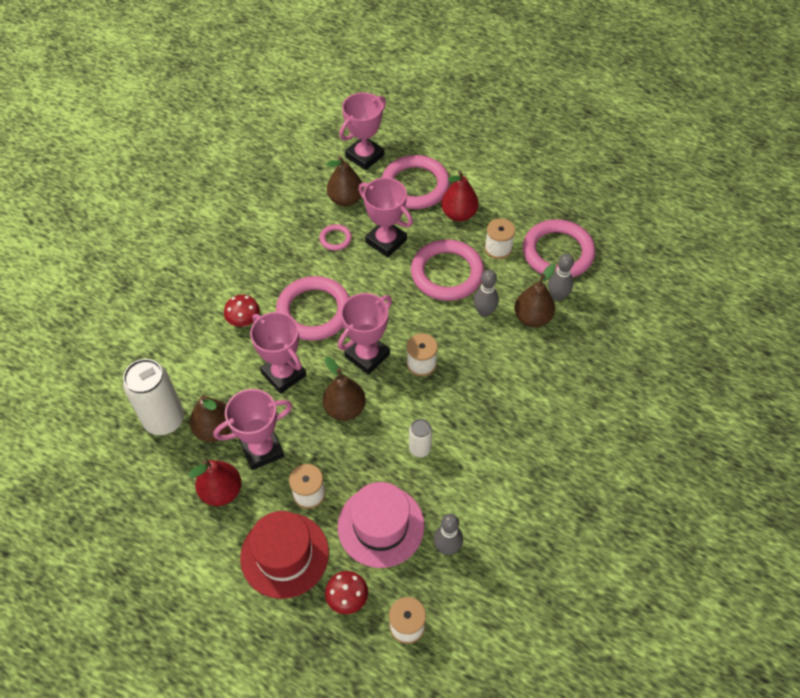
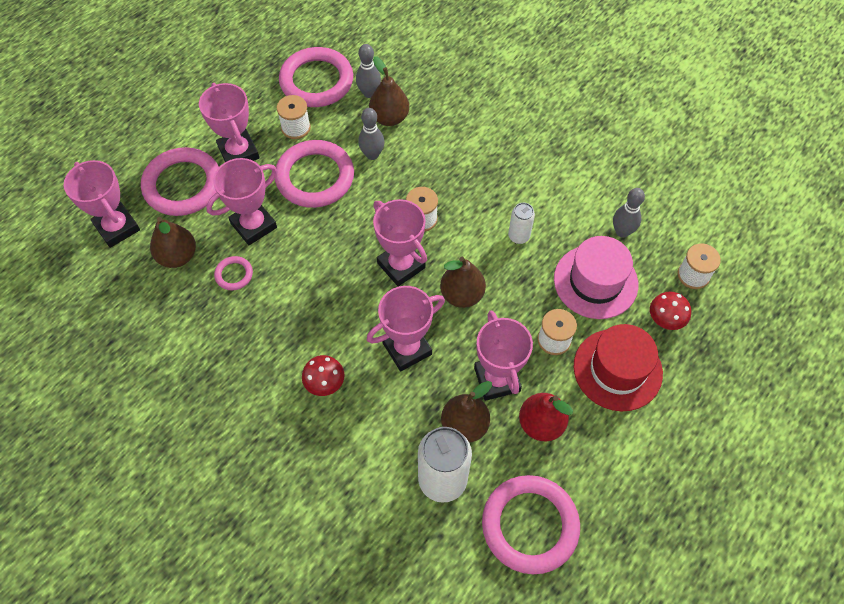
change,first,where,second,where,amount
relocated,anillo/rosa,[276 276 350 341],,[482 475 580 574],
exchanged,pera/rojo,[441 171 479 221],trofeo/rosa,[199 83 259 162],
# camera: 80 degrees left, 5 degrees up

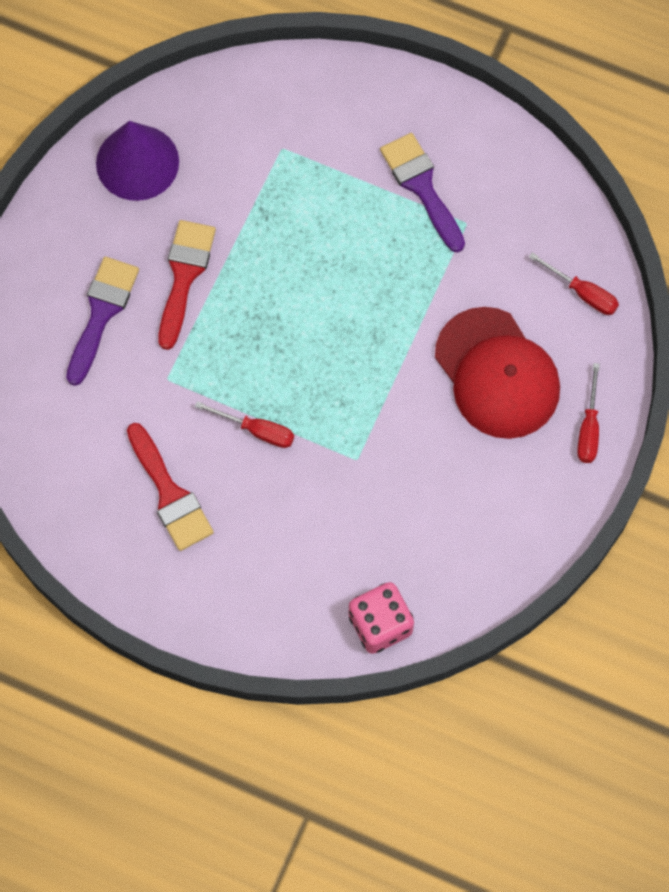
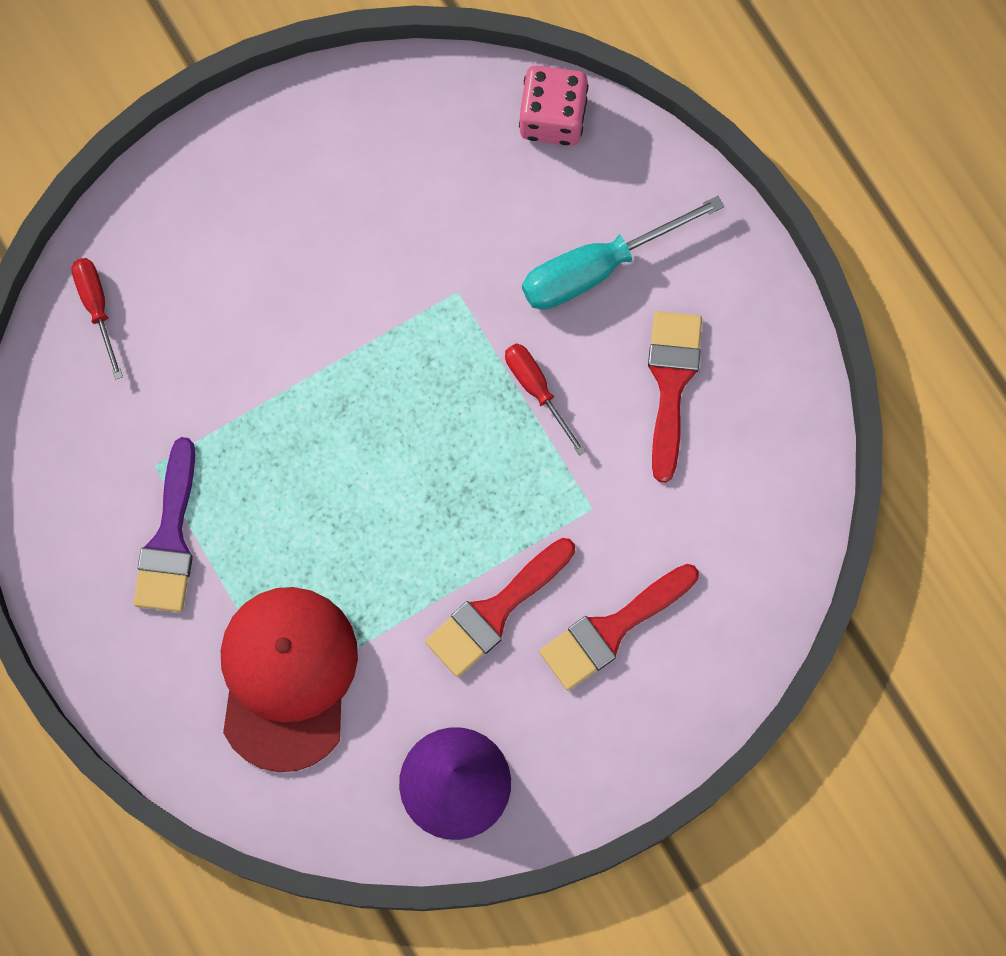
change,first,where,second,where,amount
missing,destornillador/rojo,[577 363 600 463],,,
appeared,,,destornillador/turquesa,[522 196 724 310],
relocated,gorra/rojo,[435 307 560 439],,[221 587 358 772],
colour,pincel/morado,[66 257 139 386],pincel/rojo,[539 564 699 690],
# camera: 145 degrees left, 5 degrees up

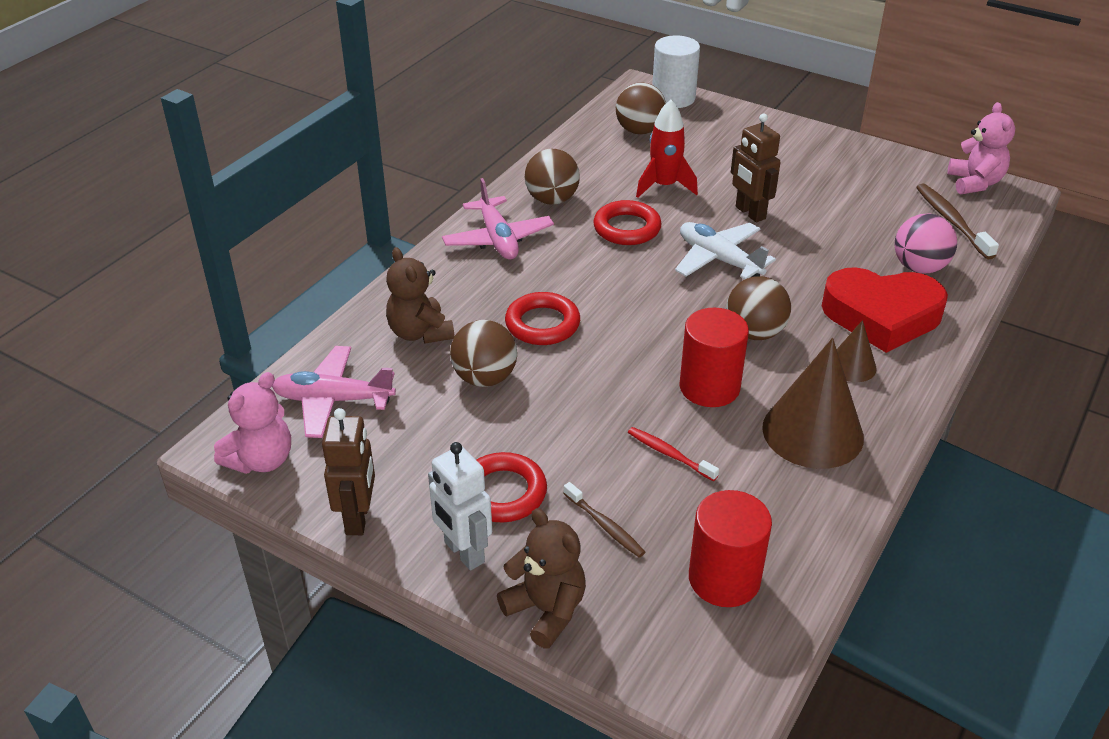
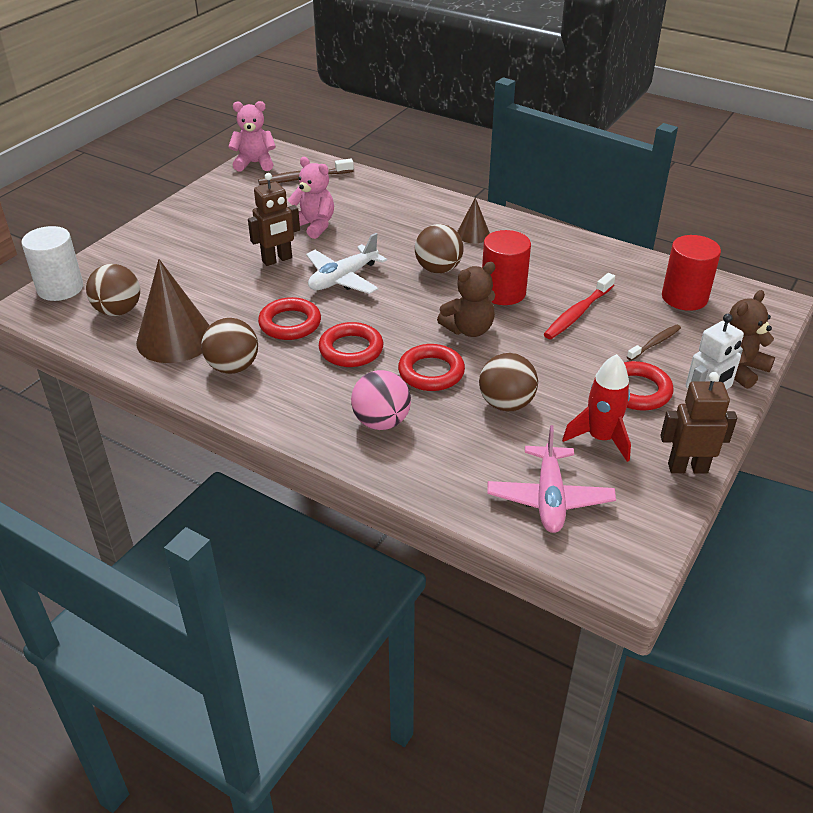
change,first,where,second,where,amount
missing,avión/rosa,[442 178 554 259],,,
missing,corazón/rojo,[822 267 948 353],,,
appeared,,,anillo/rojo,[319 322 383 367],
relocated,osito/rosa,[214 372 291 474],,[288 157 334 239],
relocated,osito/marrón,[386 247 455 344],,[437 262 495 337],
relocated,cohete/rojo,[636 100 698 198],,[562 354 631 462],
relocated,cono/marrón,[762 338 864 469],,[136 259 210 363],
relocated,pelota/rosa,[895 213 957 273],,[351 370 411 430],
size,cepillo de dientes/rojo,[628 427 719 481],,[544 273 615 339],x1.56
# camera: 90 degrees left, 0 degrees up

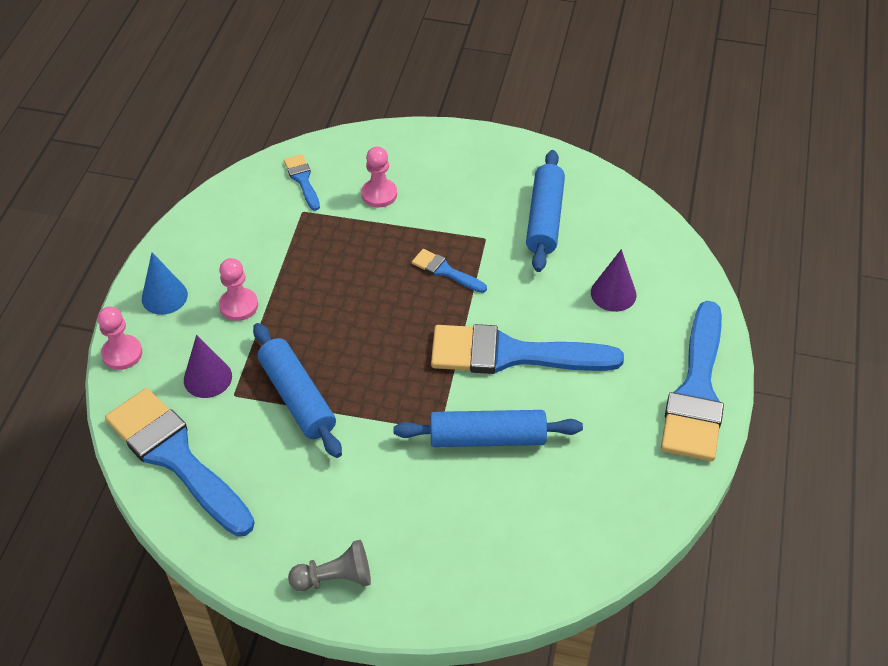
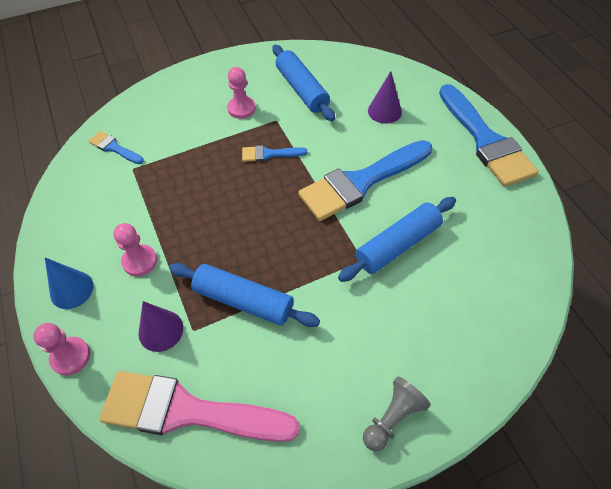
change,first,where,second,where,amount
relocated,peón/rosa,[361 147 397 208],,[227 67 256 119],
colour,pincel/azul,[105 388 255 536],pincel/rosa,[99 371 300 442],
# camera: 35 degrees left, 5 degrees up

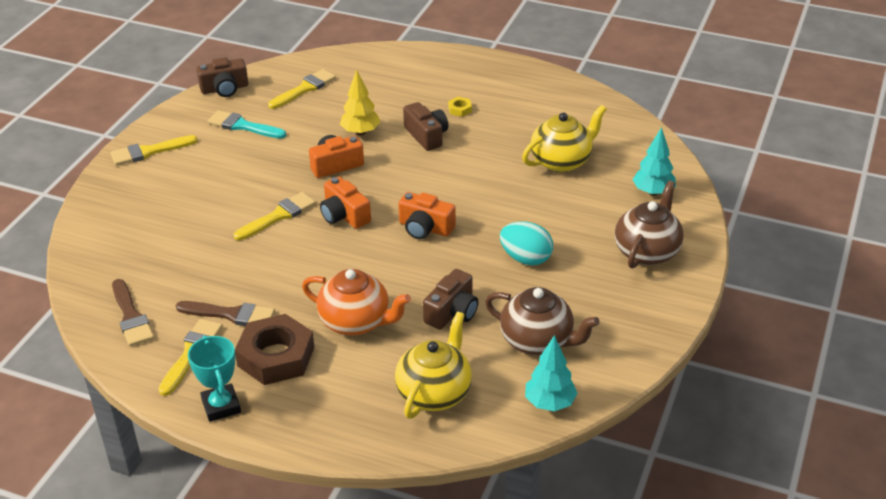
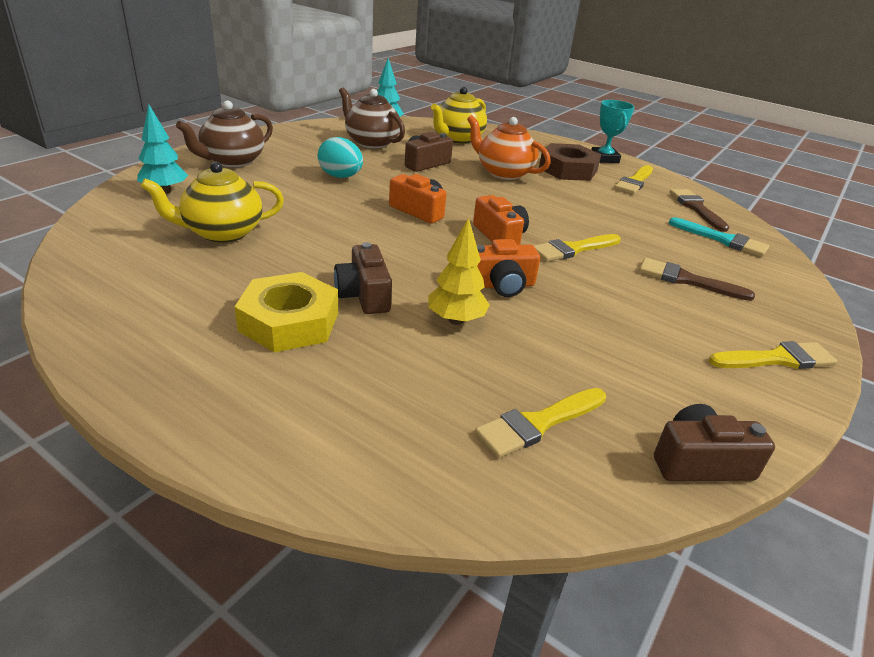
change,first,where,second,where,amount
relocated,pincel/marrón,[176 301 275 326],,[639 258 755 301],
relocated,pincel/turquesa,[207 110 286 139],,[669 217 769 257],
size,tuerca/amarillo,[448 97 472 117],,[235 272 338 352],x2.46
# camera: 170 degrees left, 5 degrees down

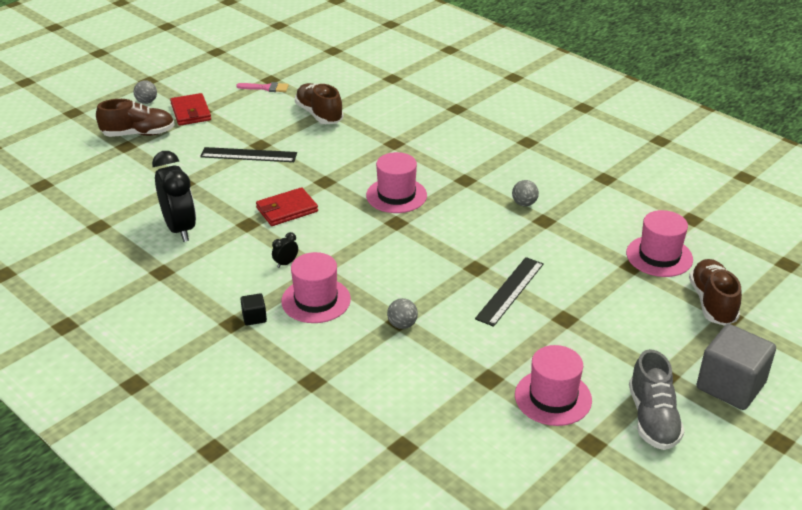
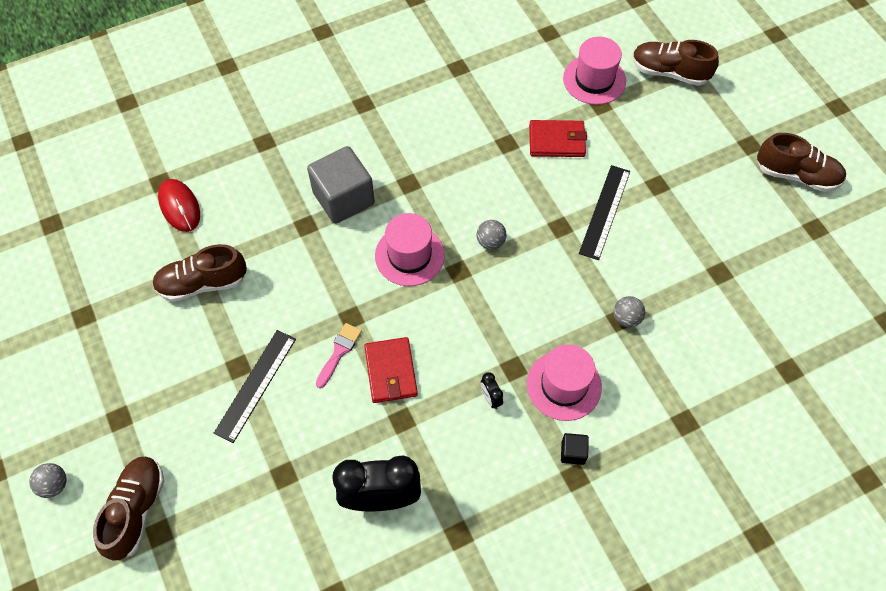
change,first,where,second,where,amount
missing,sombrero/rosa,[515 345 592 426],,,
appeared,,,ratón/rojo,[158 179 200 232],
relocated,cartera/rojo,[170 93 211 126],,[529 120 587 157],
relocated,pincel/rosa,[236 82 289 92],,[316 323 362 388],
relocated,pelota/gris,[512 180 539 206],,[477 220 507 250],
relocated,cubo/gris,[696 324 776 410],,[307 146 375 224],
colour,zapato/gris,[629 349 685 450],zapato/marrón,[757 133 846 192],
spun,regla/negro,[475 257 544 327],,[579 165 630 260],60 degrees clockwise
# camera: 70 degrees left, 25 degrees up

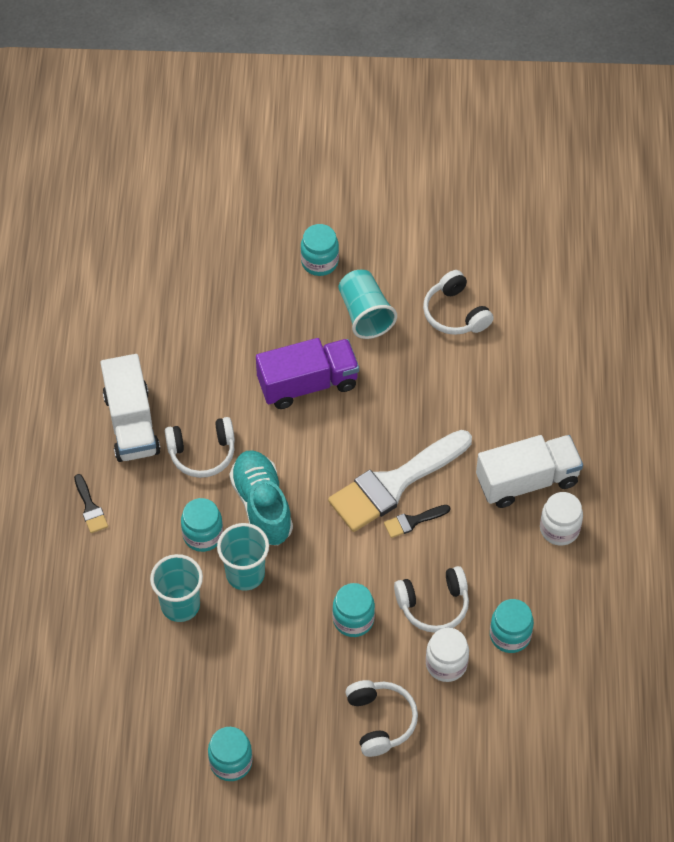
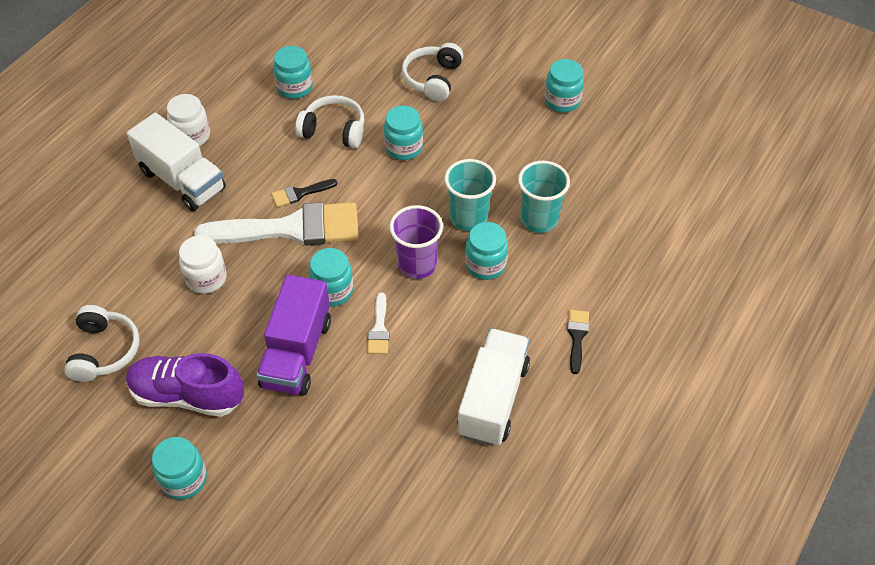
change,first,where,second,where,amount
missing,auriculares/blanco,[165 417 235 478],,,
appeared,,,tarro/turquesa,[309 248 354 306],
appeared,,,pincel/blanco,[367 292 389 354],
relocated,tarro/blanco,[426 628 469 682],,[179 235 227 294],
exchanged,zapato/turquesa,[229 450 293 545],vaso/morado,[390 205 443 279],
exchanged,vaso/turquesa,[339 270 397 339],zapato/morado,[126 353 244 417],
spun,camión/morado,[256 338 359 409],,[256 275 331 396],90 degrees counterclockwise
spun,pincel/negro,[384 505 450 538],,[271 179 338 207],150 degrees clockwise
spun,camión/blanco,[476 435 583 508],,[127 112 226 211],150 degrees counterclockwise
# camera: 150 degrees left, 5 degrees down

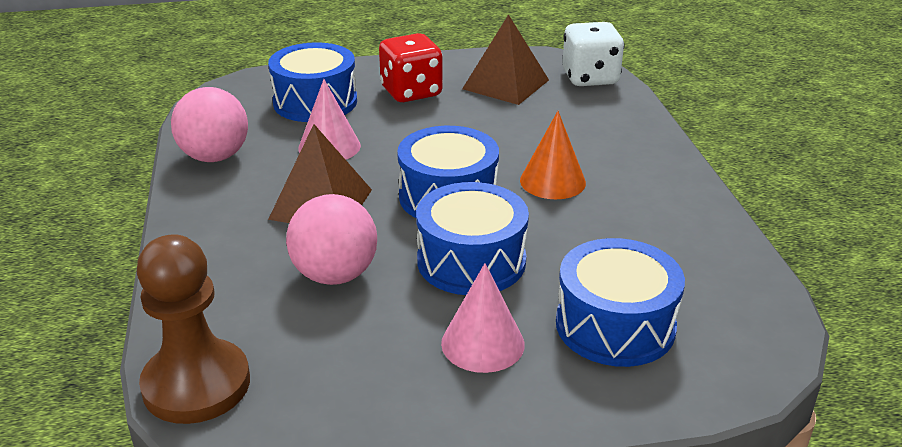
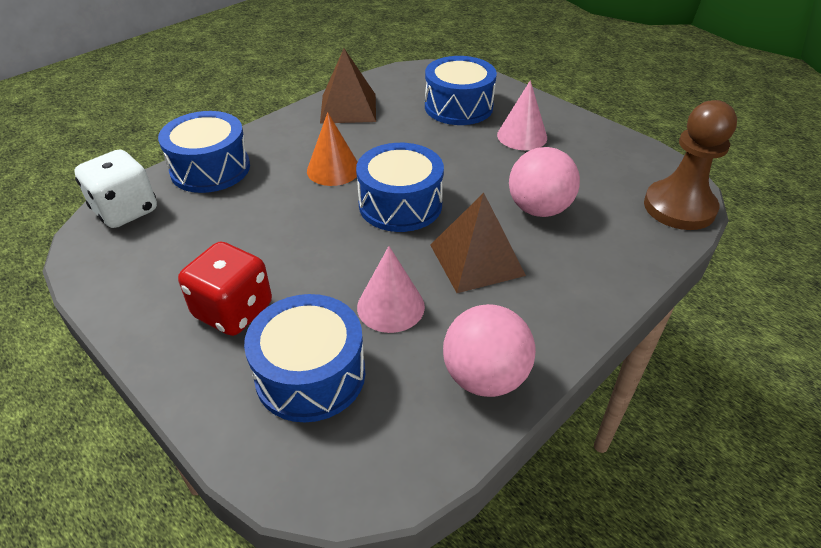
change,first,where,second,where,amount
relocated,tambor/azul,[416 182 529 295],,[158 111 250 193],
relocated,pirámide/marrón,[462 14 549 105],,[320 48 376 124],
# camera: 125 degrees left, 10 degrees up

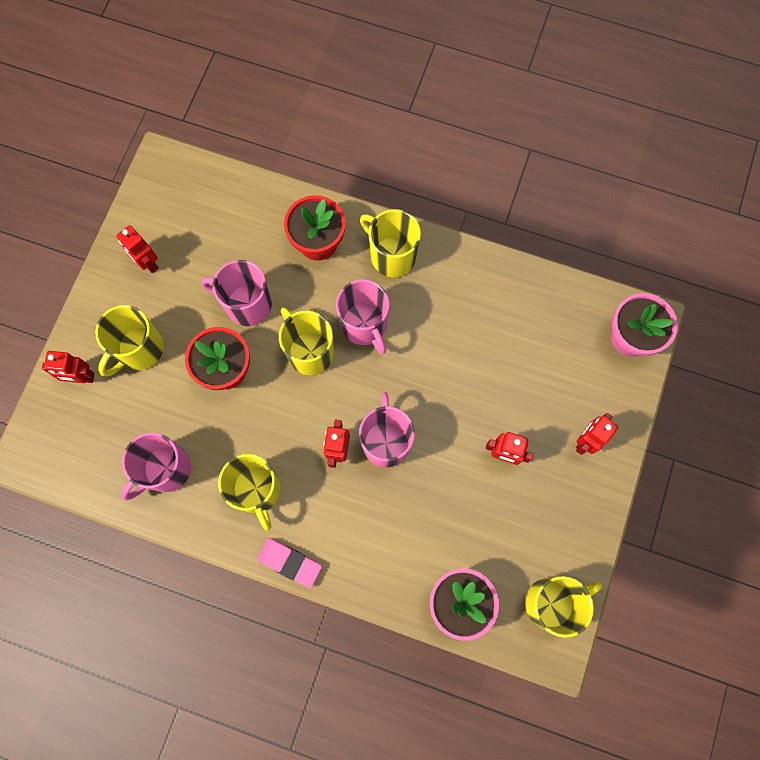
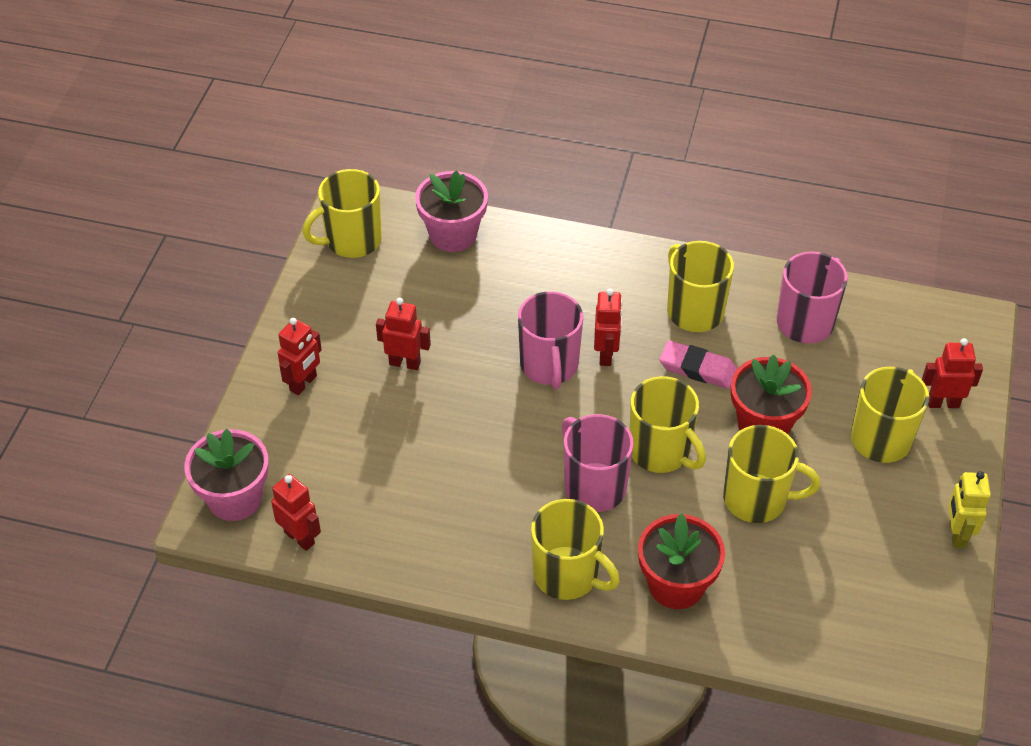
change,first,where,second,where,amount
appeared,,,robot/amarillo,[948 471 991 548],
relocated,robot/rojo,[116 225 159 273],,[271 474 321 551],
relocated,goma de borrar/rosa,[257 538 322 588],,[660 341 737 389],
colour,taza/rosa,[201 260 272 326],taza/amarillo,[723 425 820 523],
# camera: 175 degrees right, 25 degrees down

